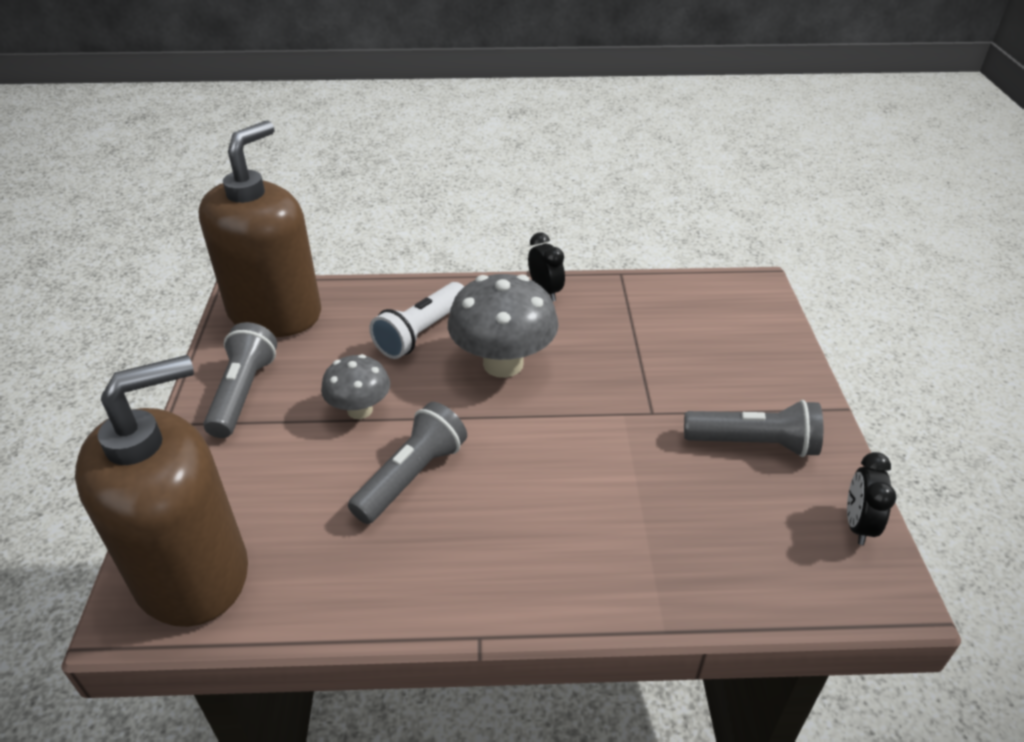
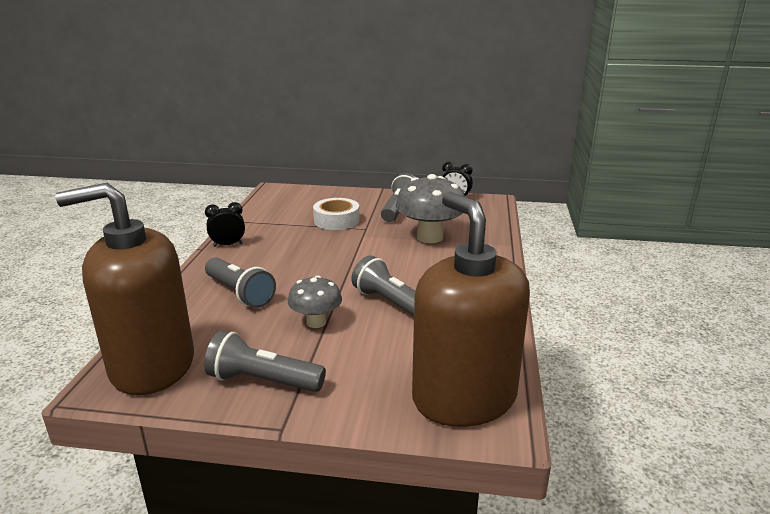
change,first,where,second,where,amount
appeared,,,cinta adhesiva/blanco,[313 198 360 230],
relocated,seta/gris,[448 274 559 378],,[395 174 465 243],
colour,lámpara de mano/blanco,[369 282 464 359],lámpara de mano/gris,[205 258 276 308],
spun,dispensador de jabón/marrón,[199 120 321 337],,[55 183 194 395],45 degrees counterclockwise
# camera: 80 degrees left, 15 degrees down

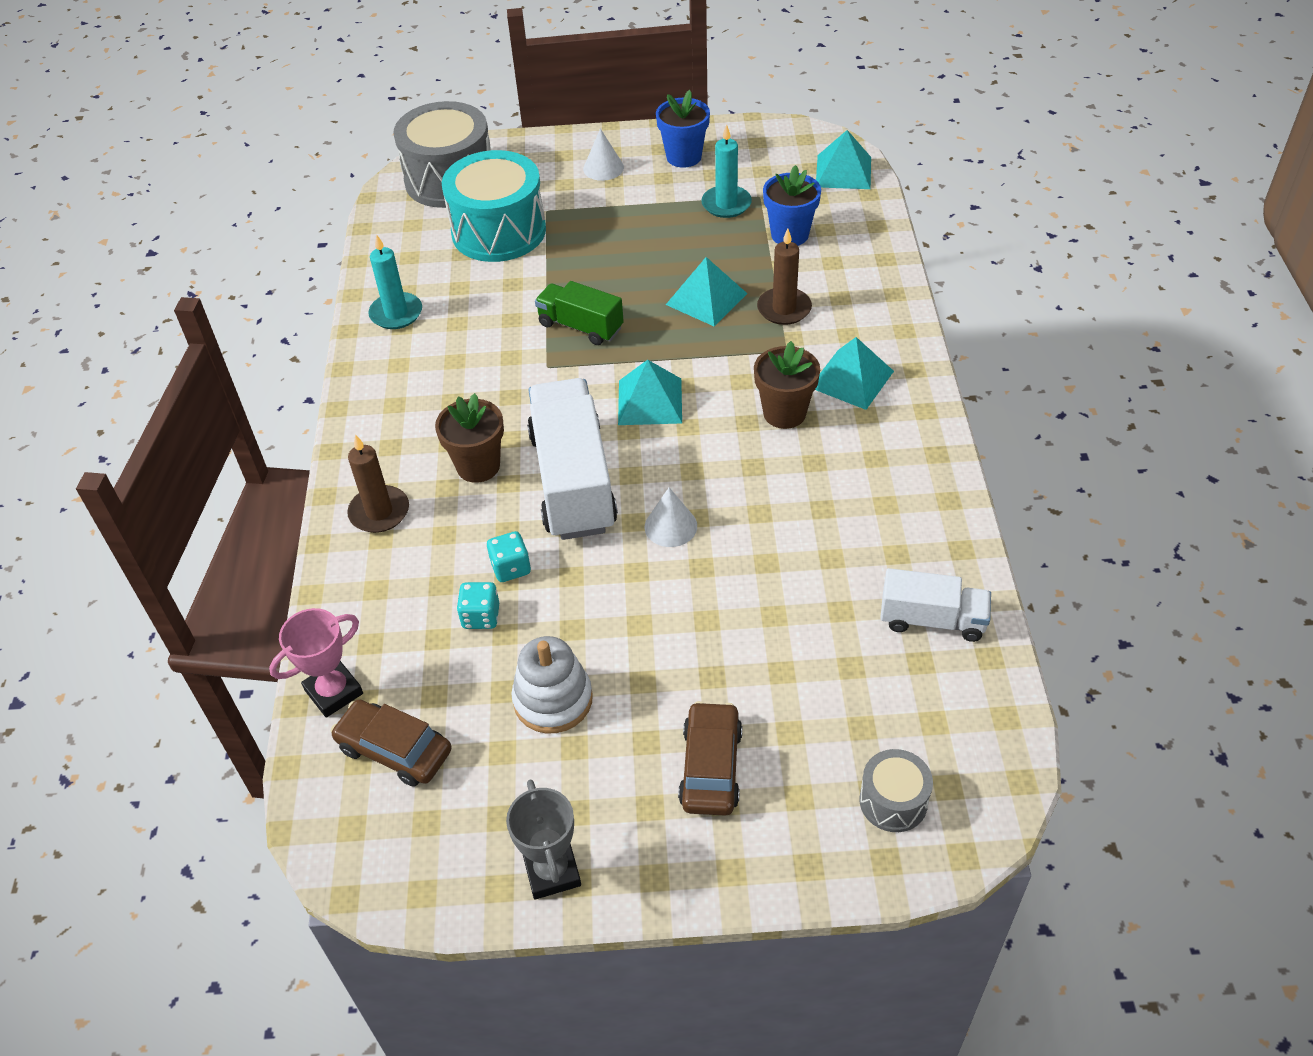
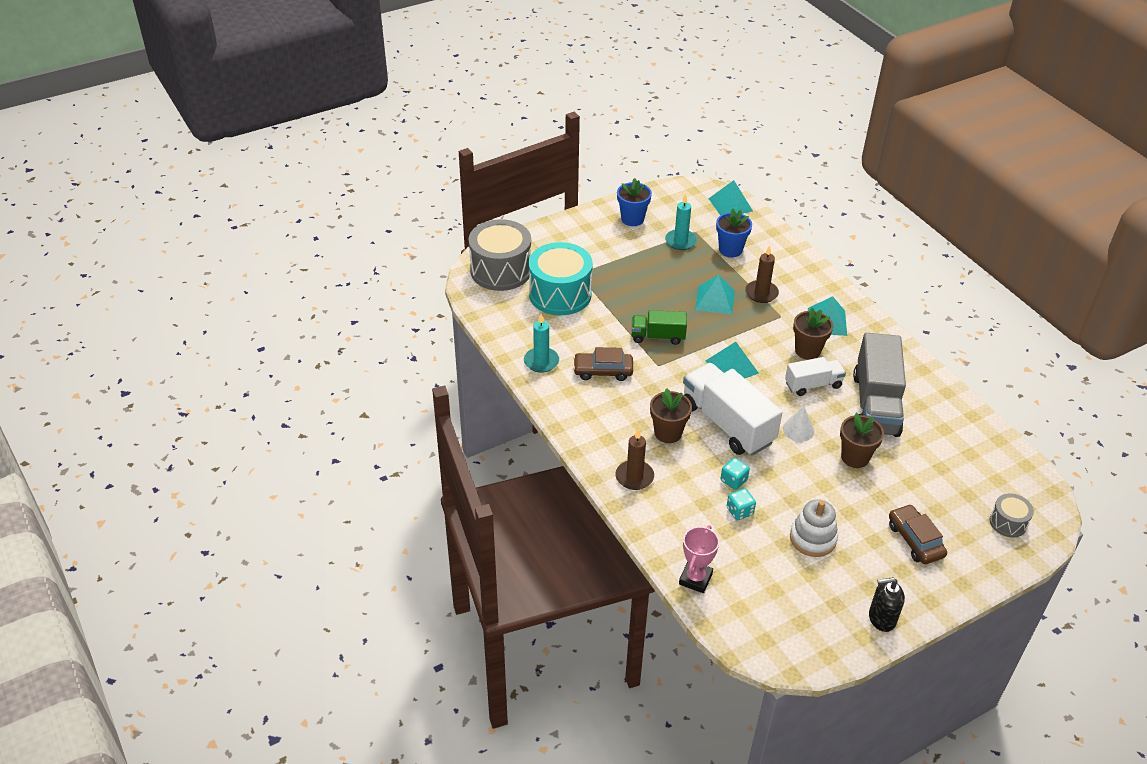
change,first,where,second,where,amount
missing,cono/blanco,[583 129 624 181],,,
appeared,,,maceta/marrón,[840 413 884 468],
appeared,,,camión/gris,[853 333 906 437],
relocated,coche/marrón,[331 699 452 787],,[573 347 633 381],
relocated,camión/blanco,[880 568 991 642],,[785 357 846 396],
exchanged,trofeo/gris,[506 779 581 900],dispensador de jabón/negro,[869 577 905 632],
# camera: 30 degrees left, 5 degrees down

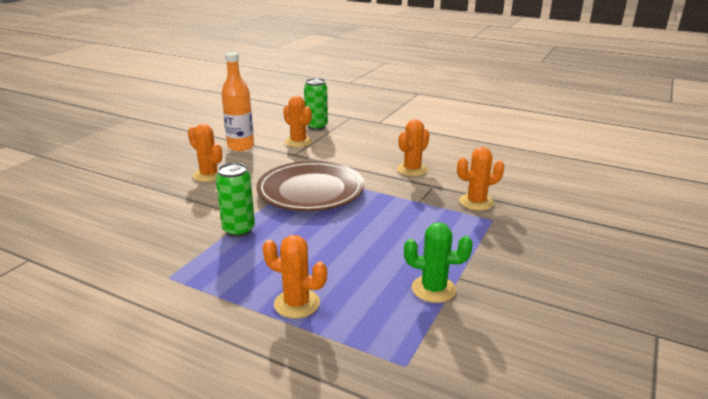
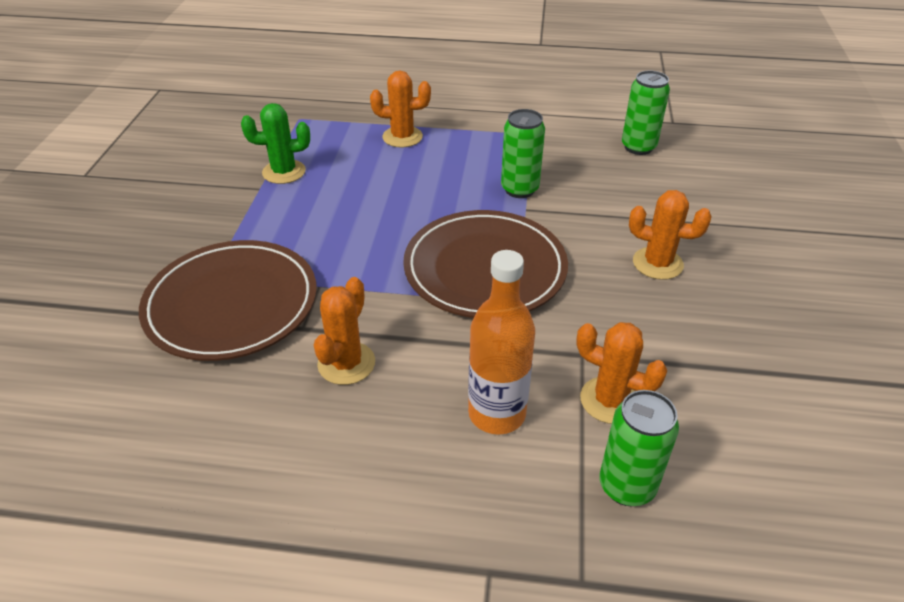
change,first,where,second,where,amount
appeared,,,lata/verde,[622 71 670 155],
relocated,botella/naranja,[221 52 254 151],,[468 250 535 435],
exchanged,cactus/naranja,[457 147 504 211],plato/marrón,[139 240 317 361],
# camera: 160 degrees right, 15 degrees up

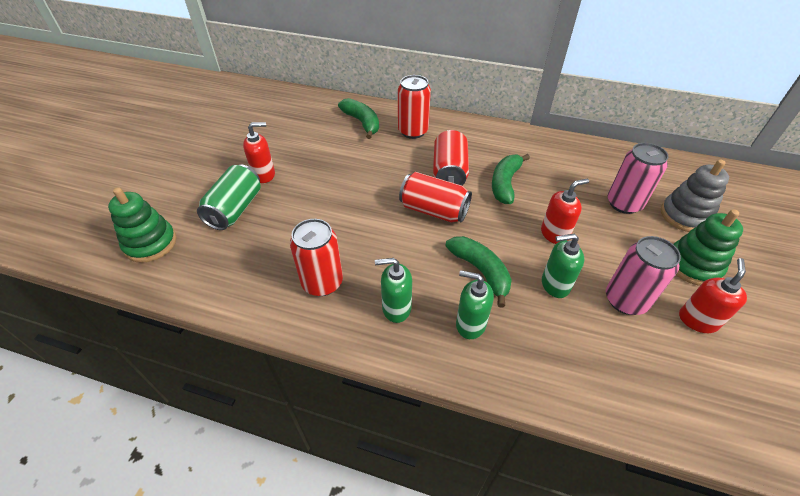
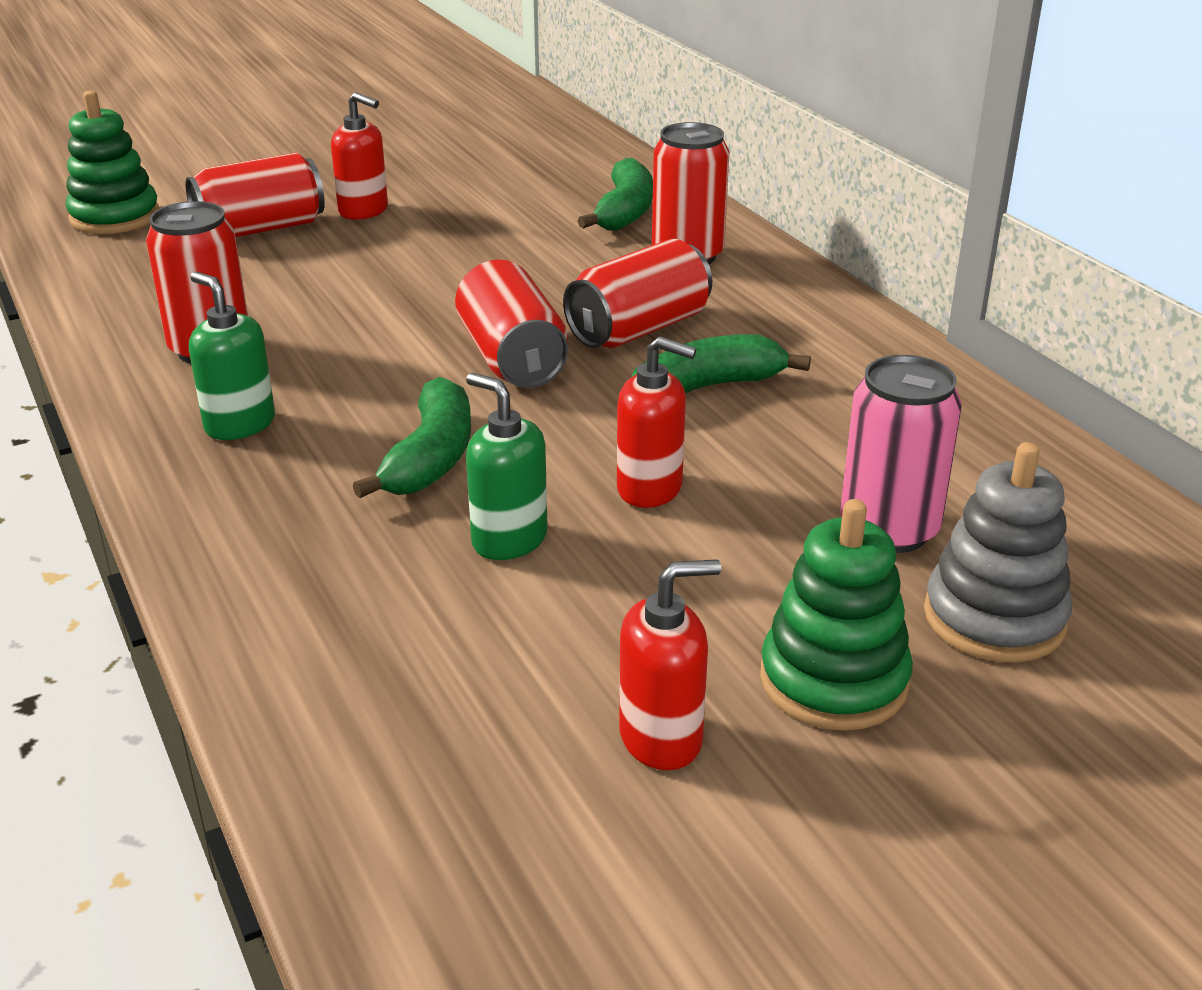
change,first,where,second,where,amount
missing,dispensador de jabón/verde,[456 270 494 339],,,
missing,lata/rosa,[606 236 681 315],,,
colour,lata/verde,[197 164 261 230],lata/rojo,[186 153 325 237],
# camera: 45 degrees right, 15 degrees down

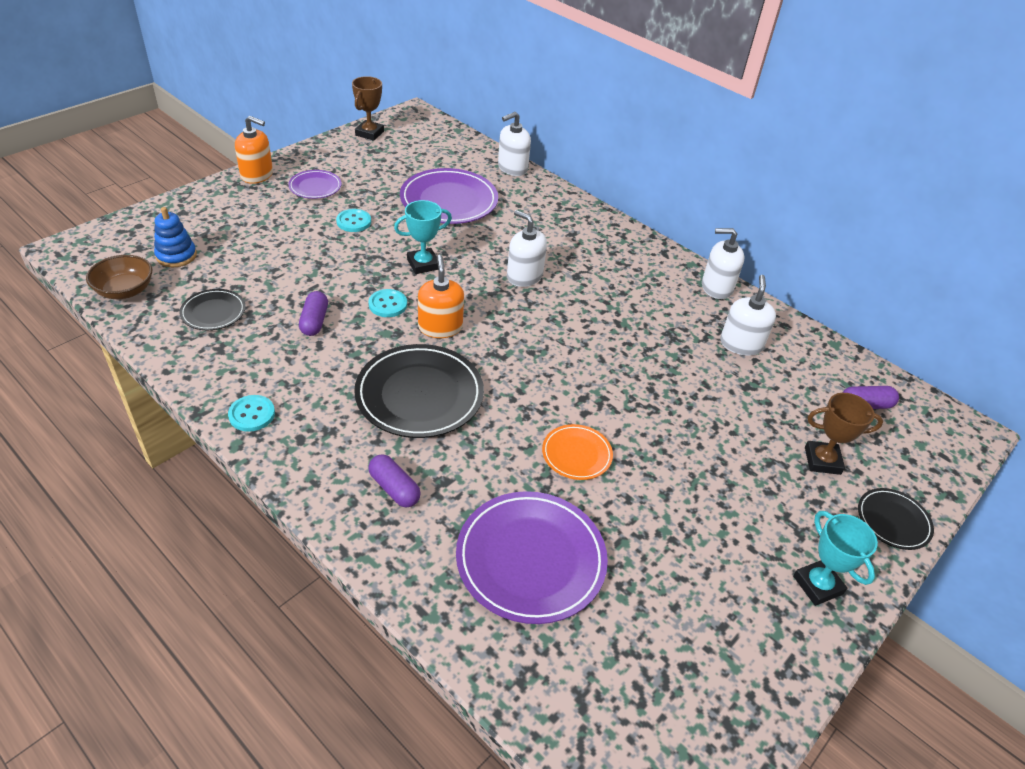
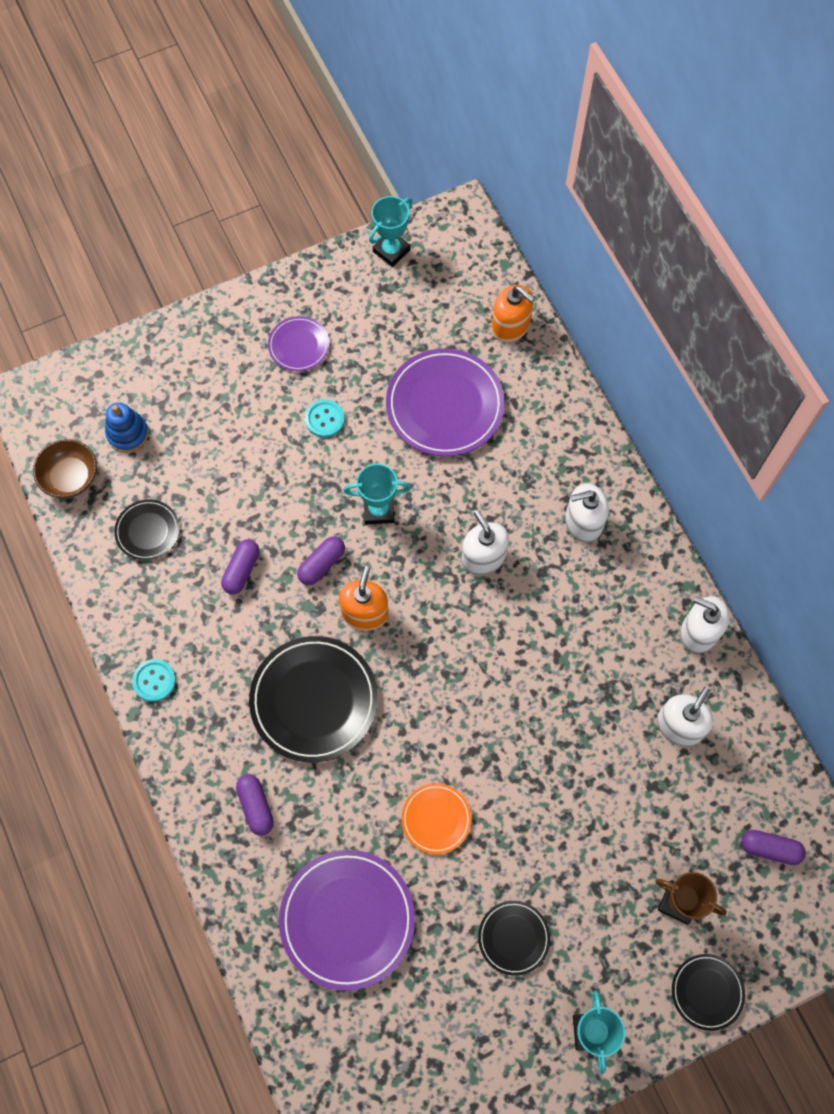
change,first,where,second,where,amount
appeared,,,plato/negro,[478 901 550 976],
relocated,dispensador de jabón/naranja,[235 116 273 184],,[492 285 534 342],
relocated,dispensador de jabón/blanco,[498 112 531 176],,[565 483 609 543],
exchanged,botón/turquesa,[368 289 407 317],cápsula/morado,[297 537 345 585],
colour,trofeo/marrón,[352 76 384 141],trofeo/turquesa,[369 196 412 267],
# camera: 25 degrees right, 25 degrees up

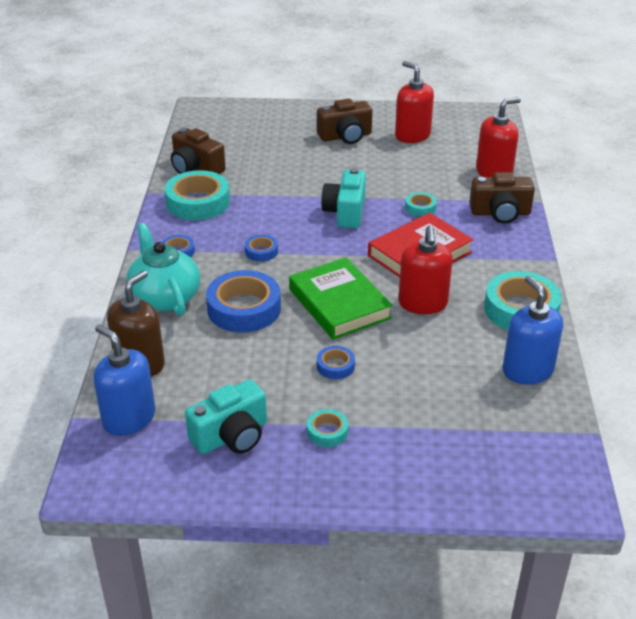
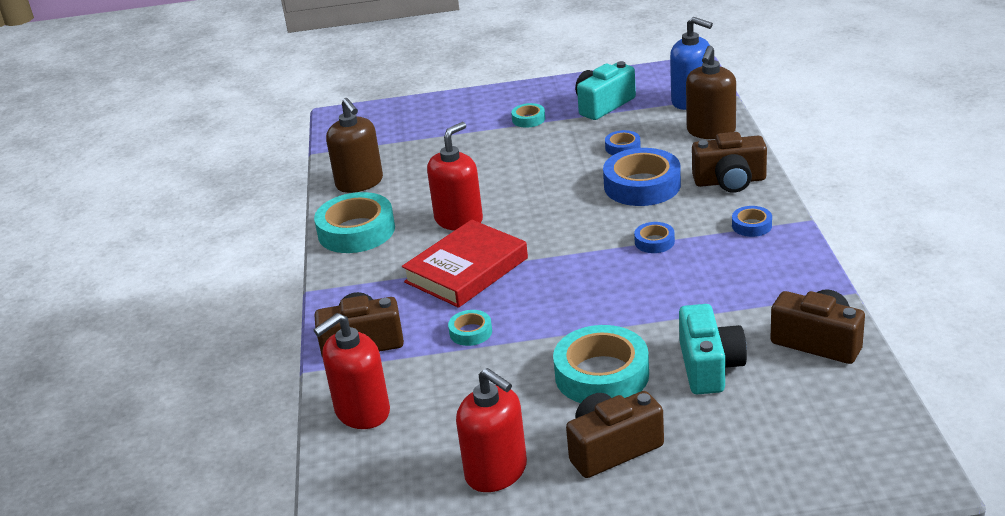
change,first,where,second,where,amount
missing,libro/verde,[289 257 393 340],,,
relocated,cinta adhesiva/turquesa,[164 170 230 220],,[553 325 649 403],
relocated,cinta adhesiva/azul,[317 346 355 379],,[605 130 641 155],
relocated,cámara/turquesa,[321 168 366 229],,[679 304 747 394],
exchanged,tetera/turquesa,[126 223 200 316],cámara/marrón,[692 132 767 193],
colour,dispensador de jabón/azul,[503 275 563 384],dispensador de jabón/marrón,[326 98 383 193],
spun,dispensador de jabón/rojo,[398 225 453 314],,[427 122 483 231],45 degrees clockwise
# camera: 175 degrees right, 5 degrees down

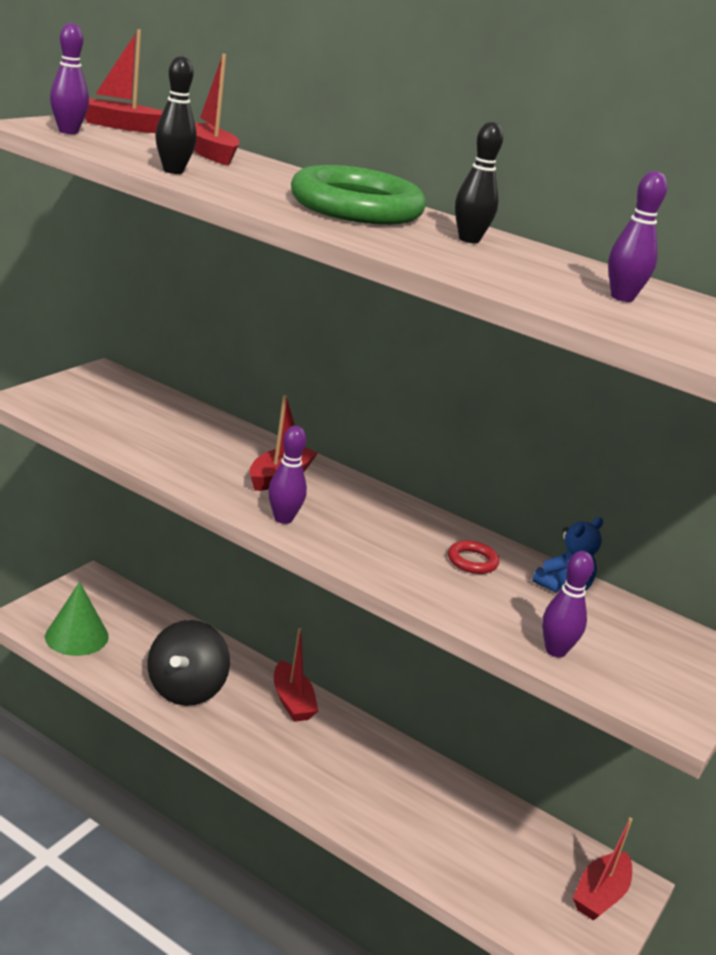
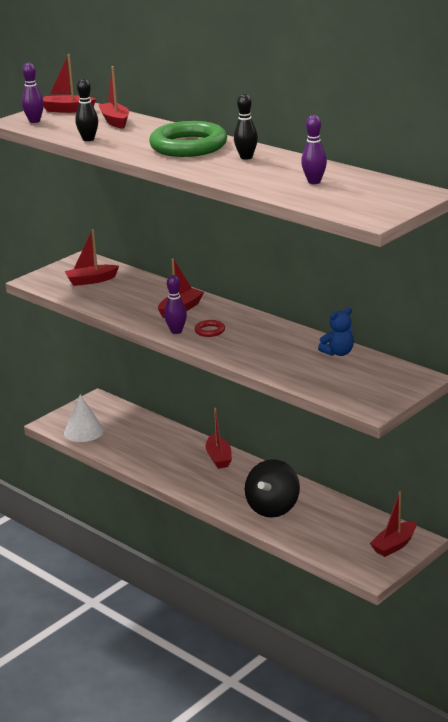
change,first,where,second,where,amount
missing,bolo/morado,[542 551 594 658],,,
appeared,,,barco/rojo,[65 229 119 286],
relocated,peonza/negro,[147 620 230 706],,[245 459 300 518],
relocated,anillo/rojo,[448 540 499 574],,[195 320 225 337],
colour,cono/verde,[45 582 109 656],cono/blanco,[64 395 104 442],
# camera: 15 degrees right, 0 degrees up

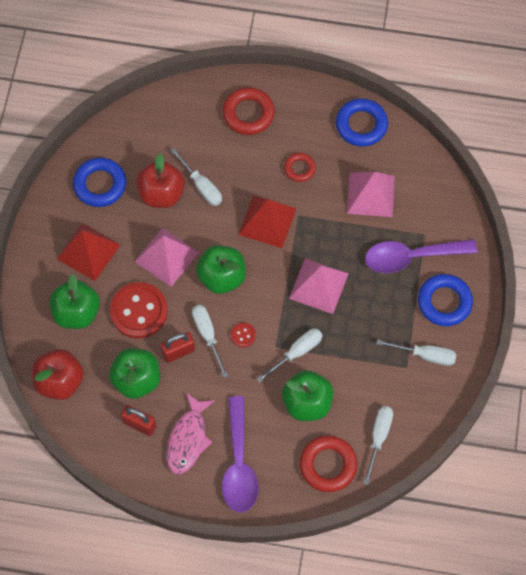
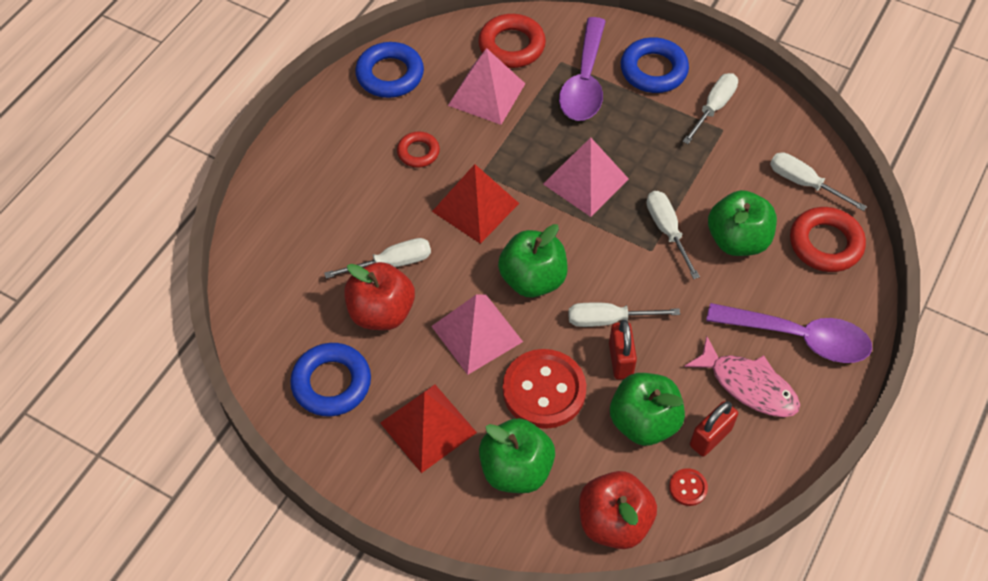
change,first,where,second,where,amount
relocated,anillo/rojo,[222 87 275 135],,[478 14 546 68],
relocated,botón/rojo,[231 323 256 347],,[669 468 708 506],
# camera: 70 degrees left, 10 degrees down

